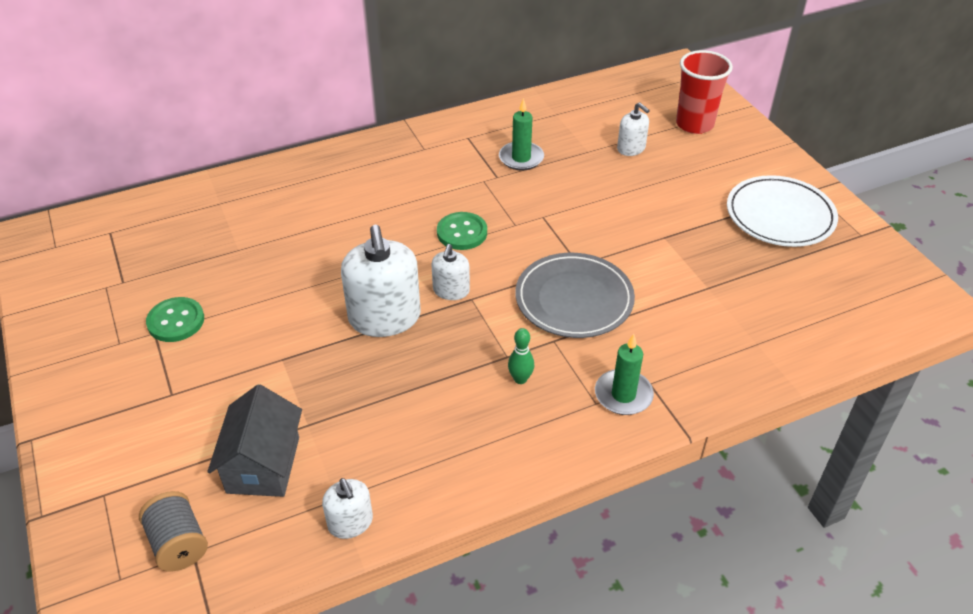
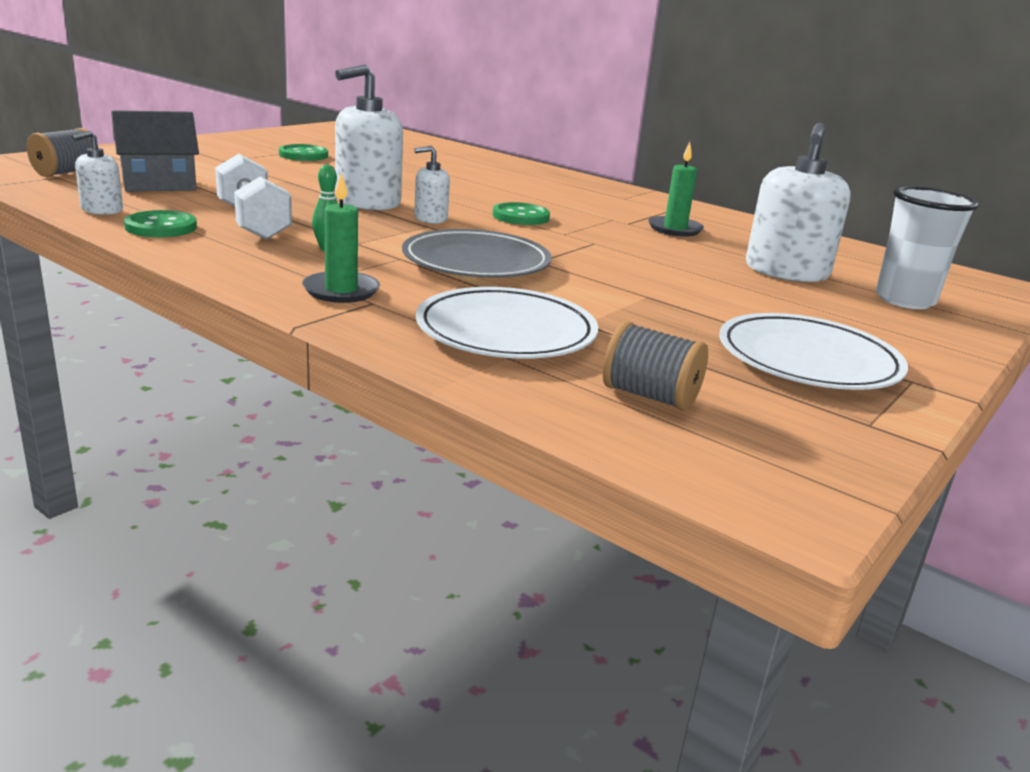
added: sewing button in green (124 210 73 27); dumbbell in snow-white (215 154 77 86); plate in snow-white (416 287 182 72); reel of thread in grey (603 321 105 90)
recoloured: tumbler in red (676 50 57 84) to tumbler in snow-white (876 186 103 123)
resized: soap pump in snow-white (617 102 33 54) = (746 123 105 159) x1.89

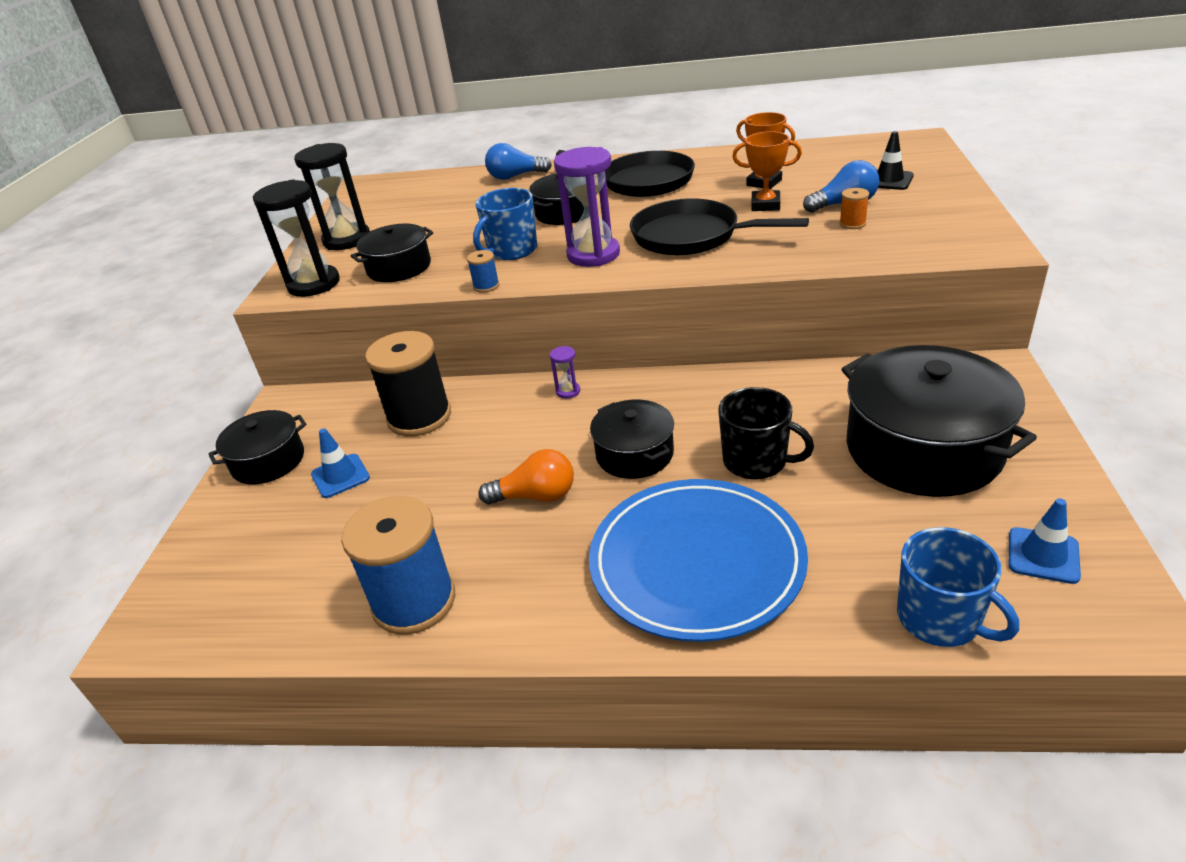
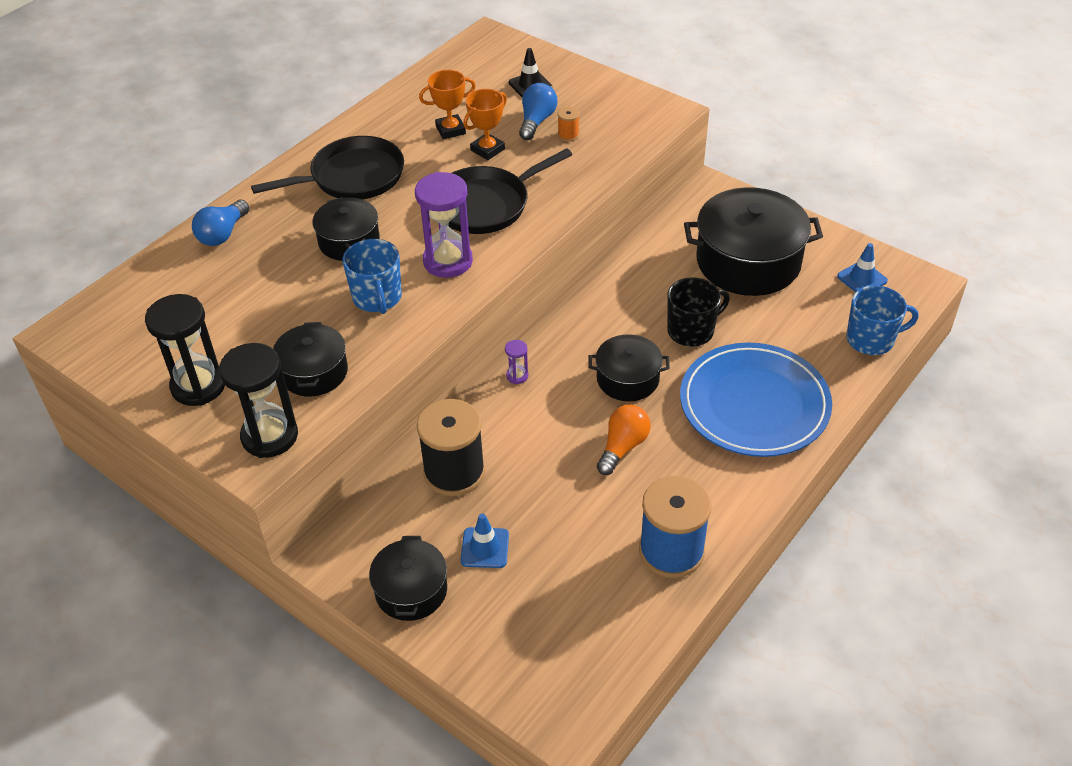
removed: reel of thread in cobalt (467 250 32 43)

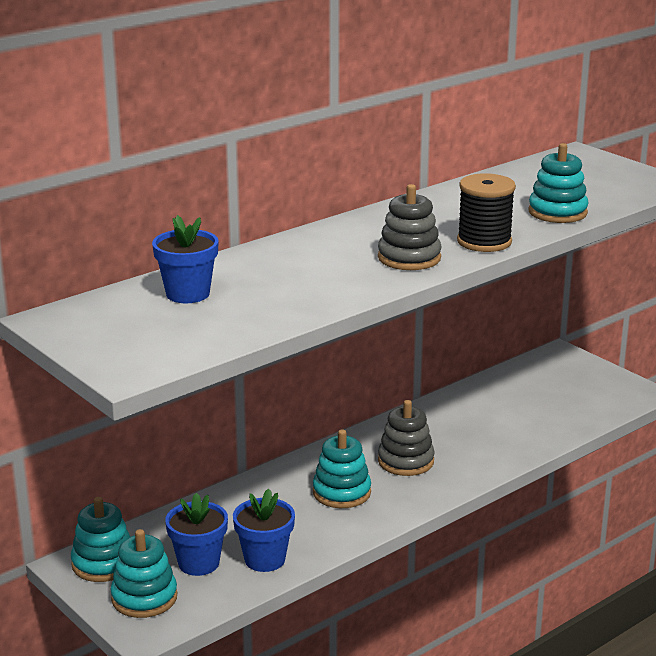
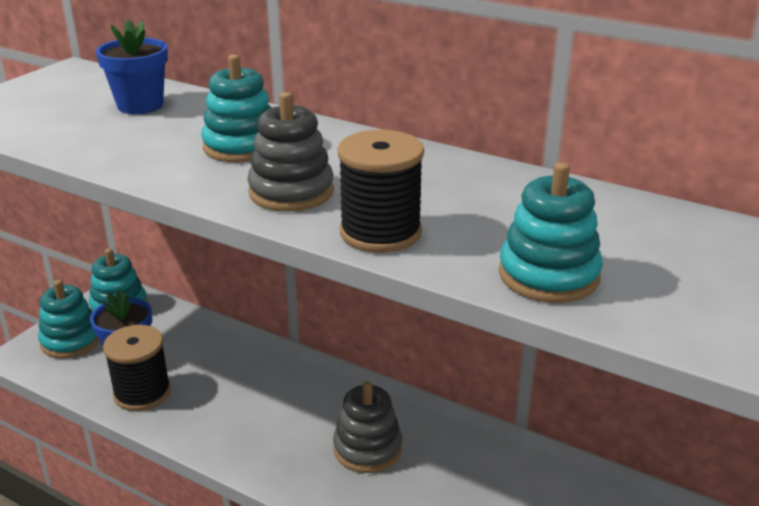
moved: stacking rings in aqua (313 429 58 79) to (201 54 71 109)
replaced: plant pot in cobalt (233 489 62 83) to reel of thread in black (103 325 68 86)

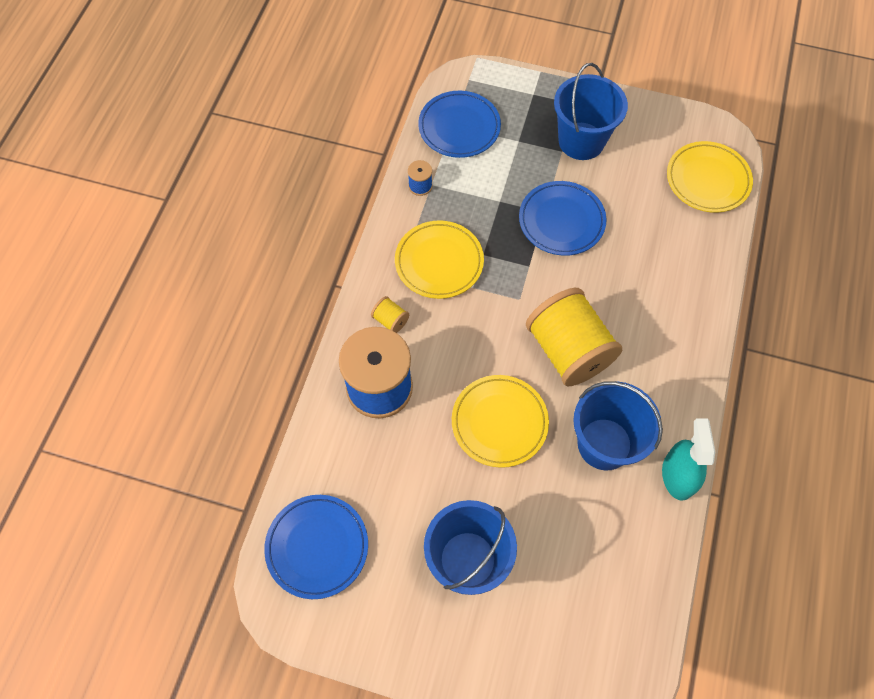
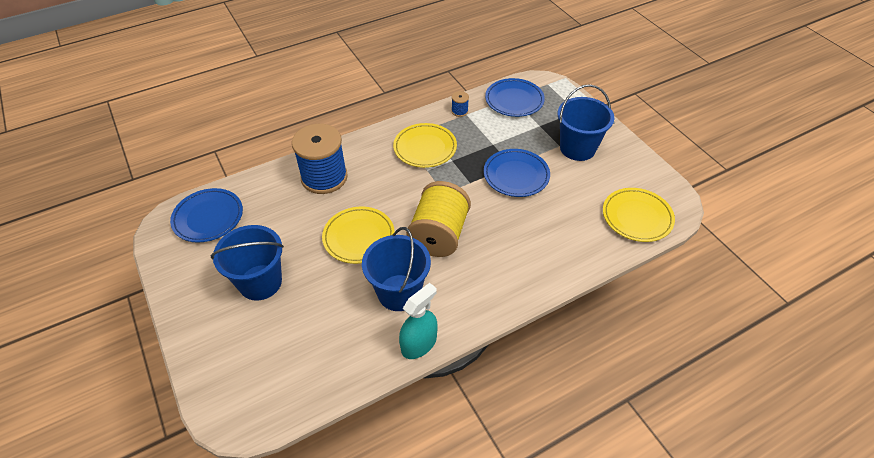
removed: reel of thread in golden (371 296 38 37)

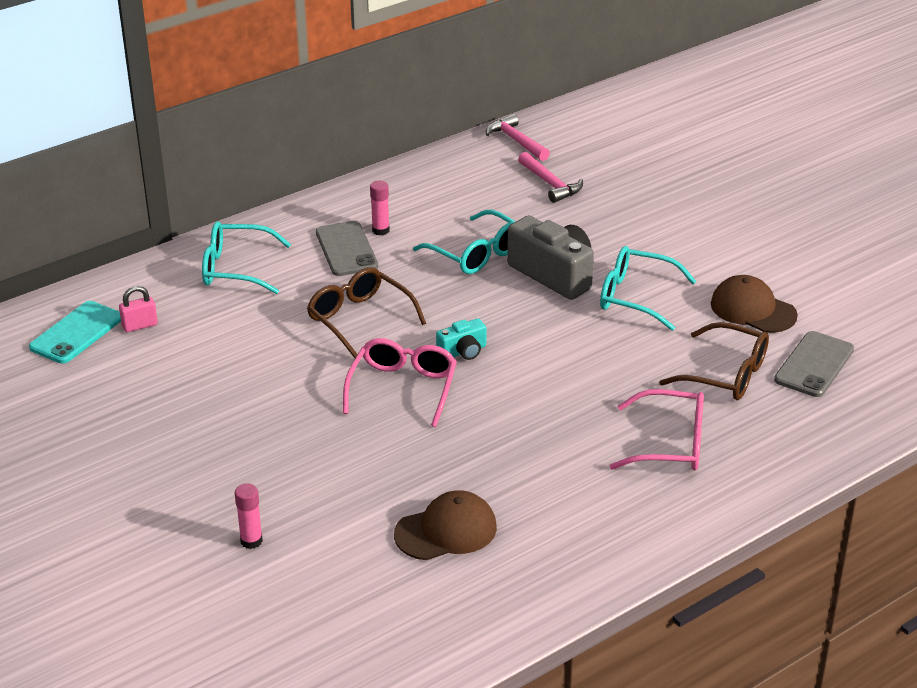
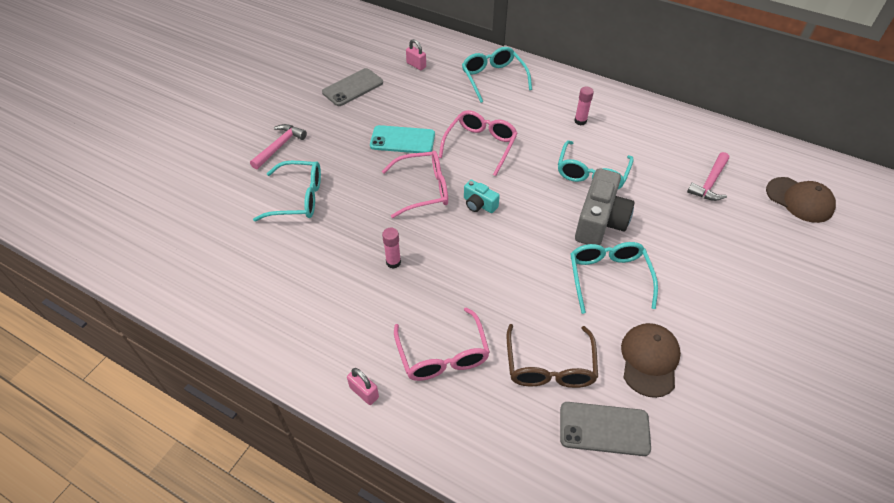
added: eyeglasses in aqua (253 161 68 60); padlock in pink (347 368 32 37)
moved: claw hammer in pink (486 114 64 47) to (250 124 57 46); mobile phone in grey (316 221 62 55) to (322 68 61 38); mobile phone in aqua (29 301 92 63) to (370 125 65 28); glue in pink (235 483 28 66) to (382 228 19 41); cap in dark brown (394 490 103 70) to (766 177 70 46)
recoloured: eyeglasses in dark brown (307 267 119 91) to eyeglasses in pink (439 110 79 66)

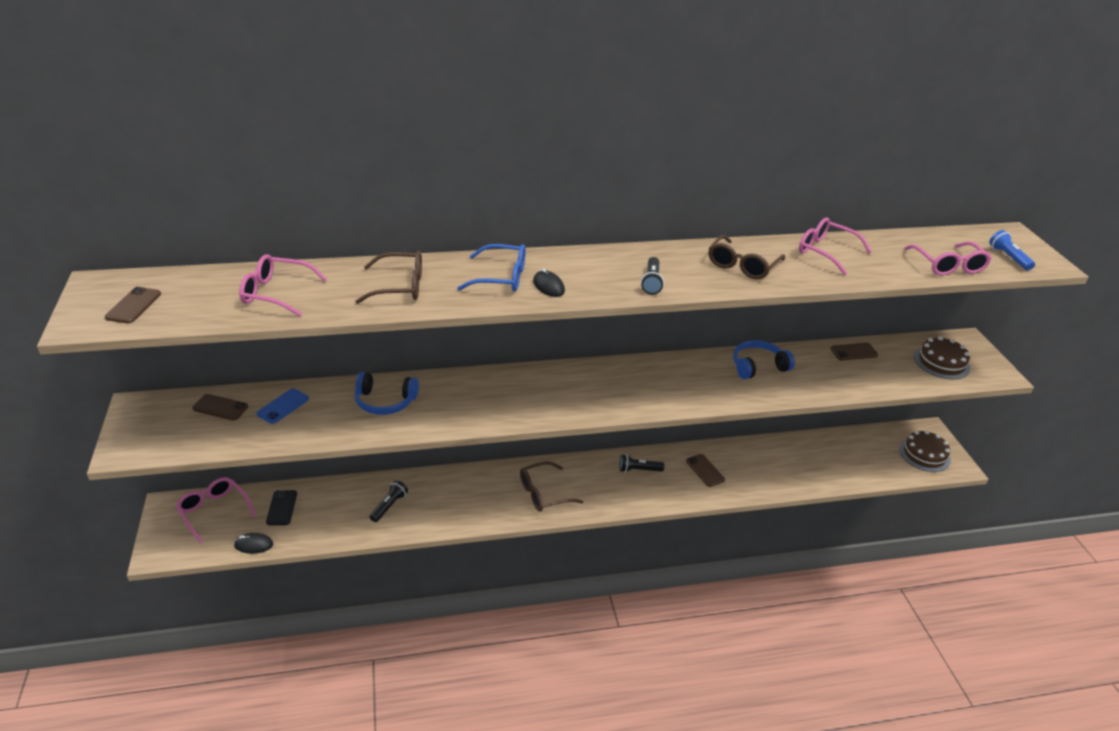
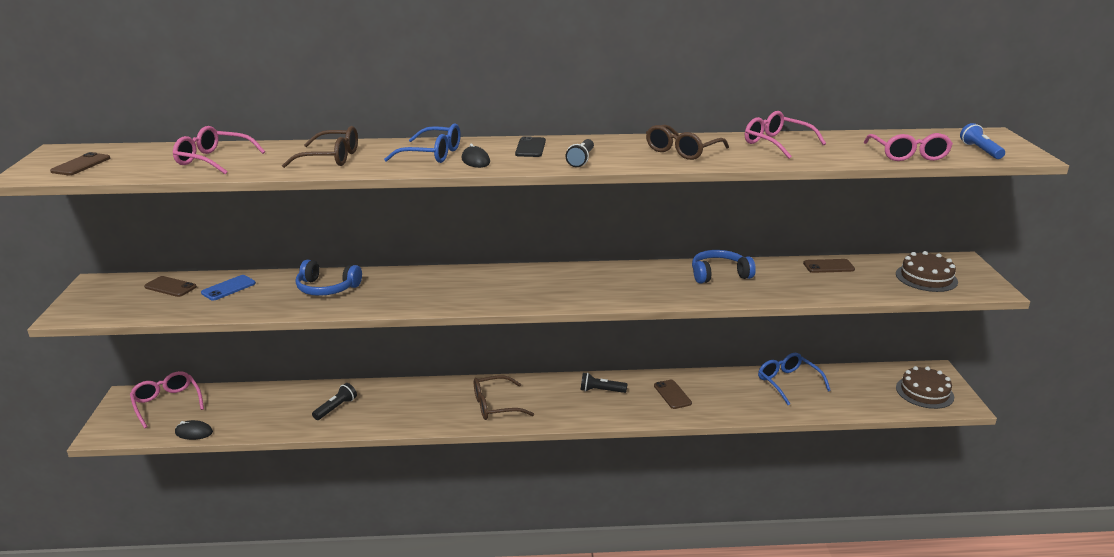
added: eyeglasses in cobalt (758 353 73 52)
moved: mobile phone in black (266 490 31 35) to (515 136 31 21)

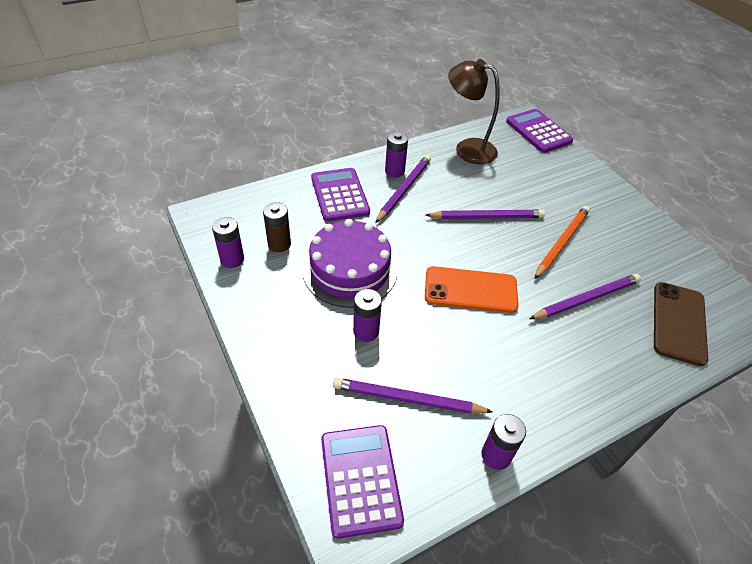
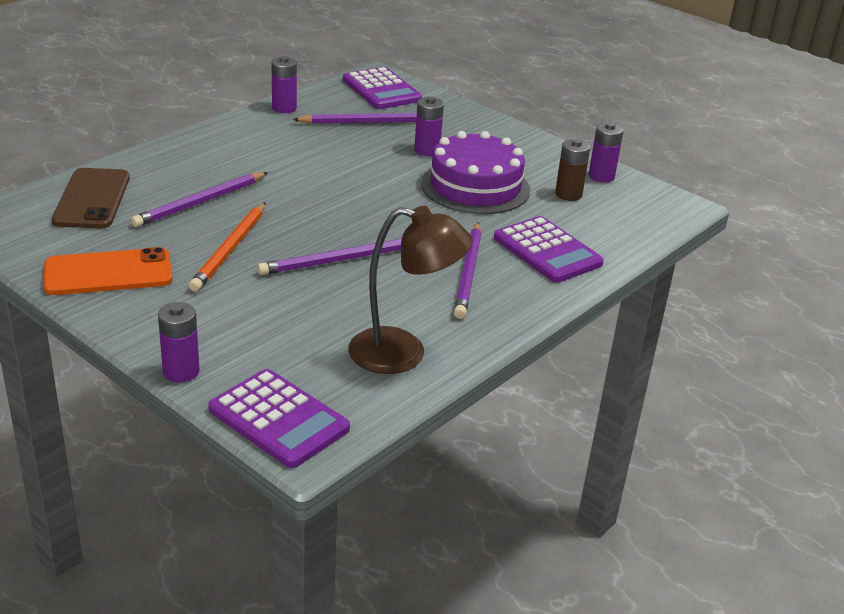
moved: mobile phone in bright orange (425 266 94 47) to (44 247 128 48); power cell in royal purple (385 132 23 45) to (158 302 42 81)

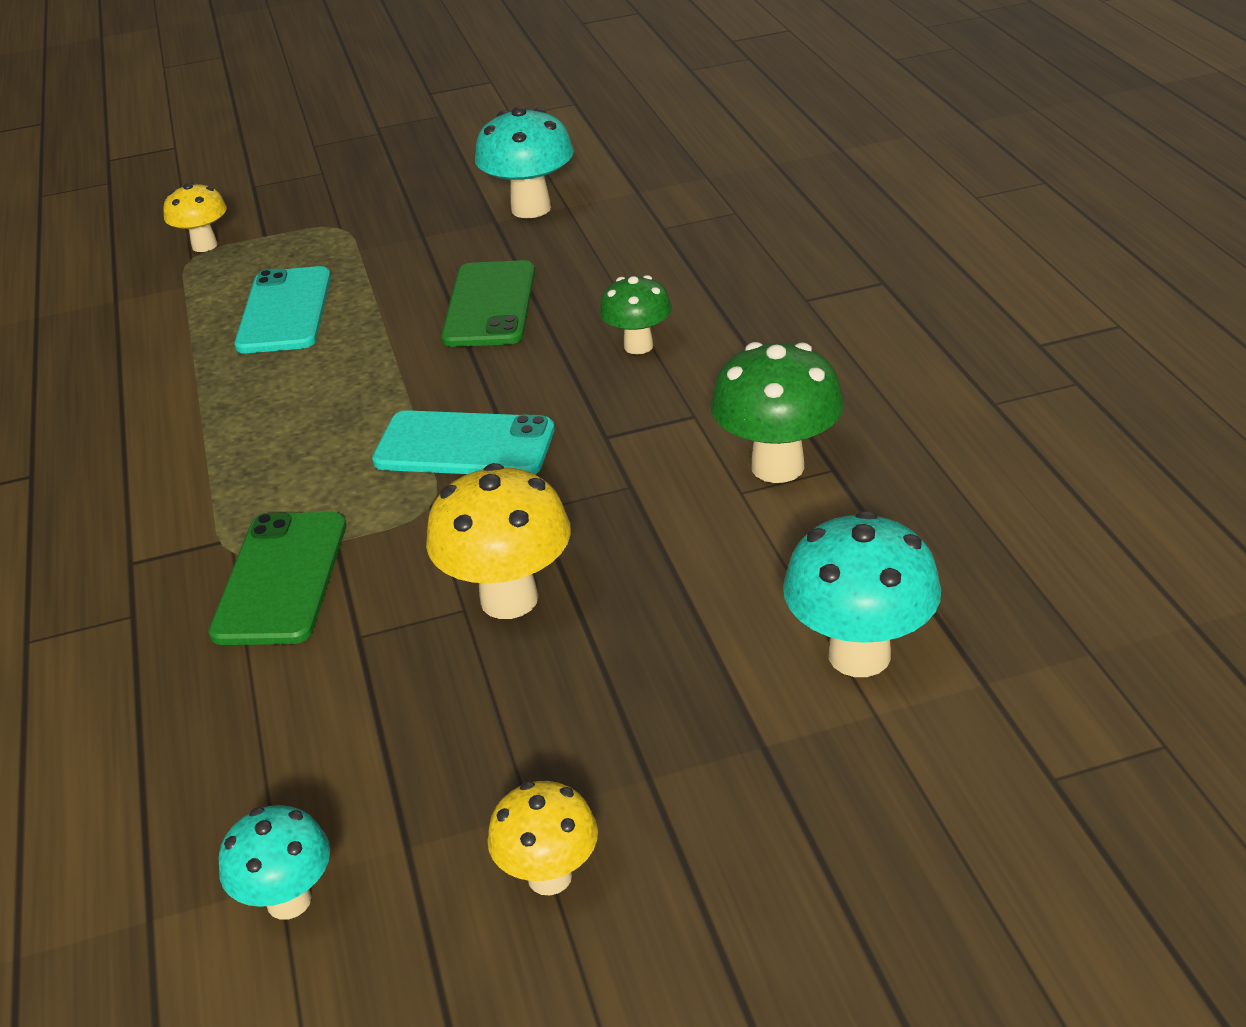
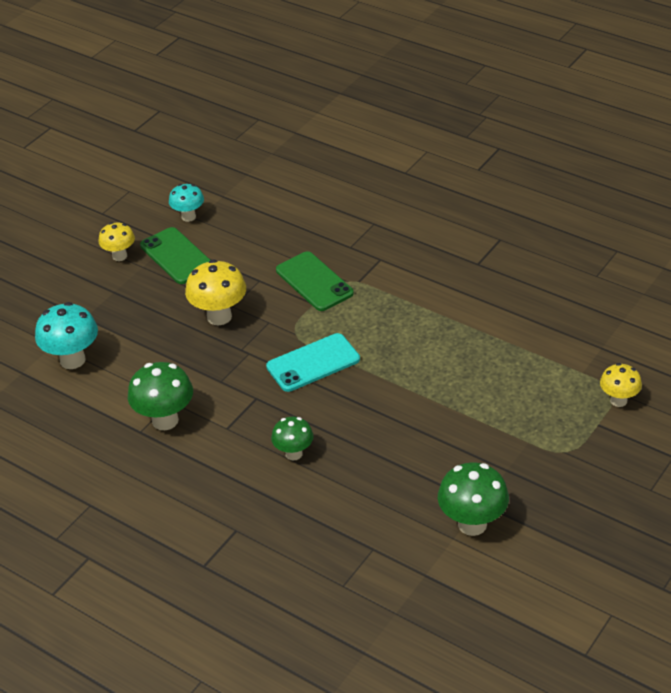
removed: mobile phone in aqua (234 266 97 87)
moved: mobile phone in green (441 260 94 87) to (140 227 70 57)
recoloured: mushroom in aqua (475 106 99 112) to mushroom in green (438 462 71 74)

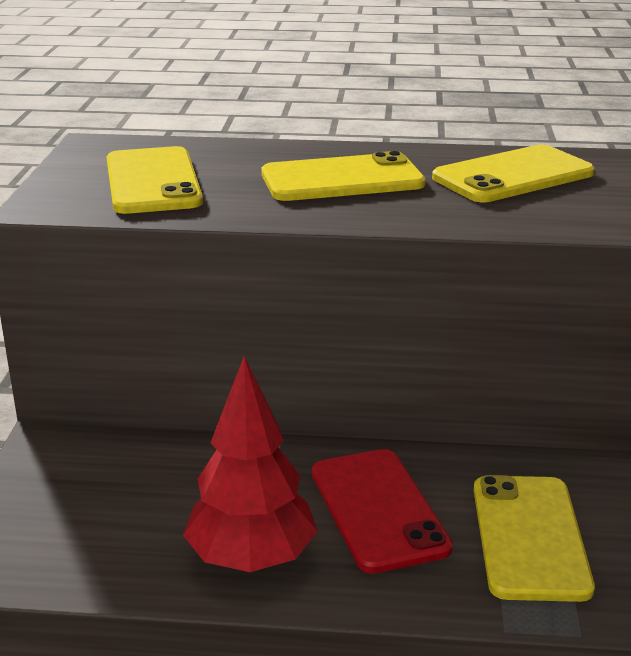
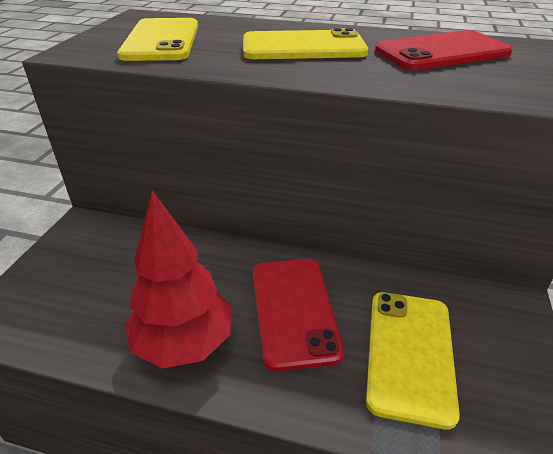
recoloured: mobile phone in golden (432 145 163 57) to mobile phone in red (375 30 138 40)

